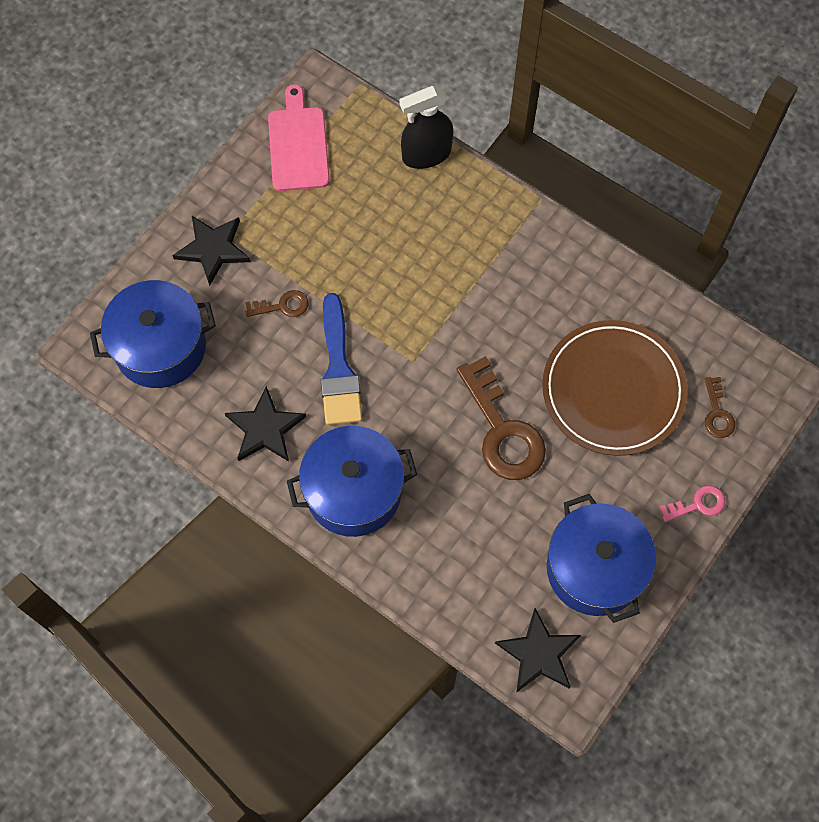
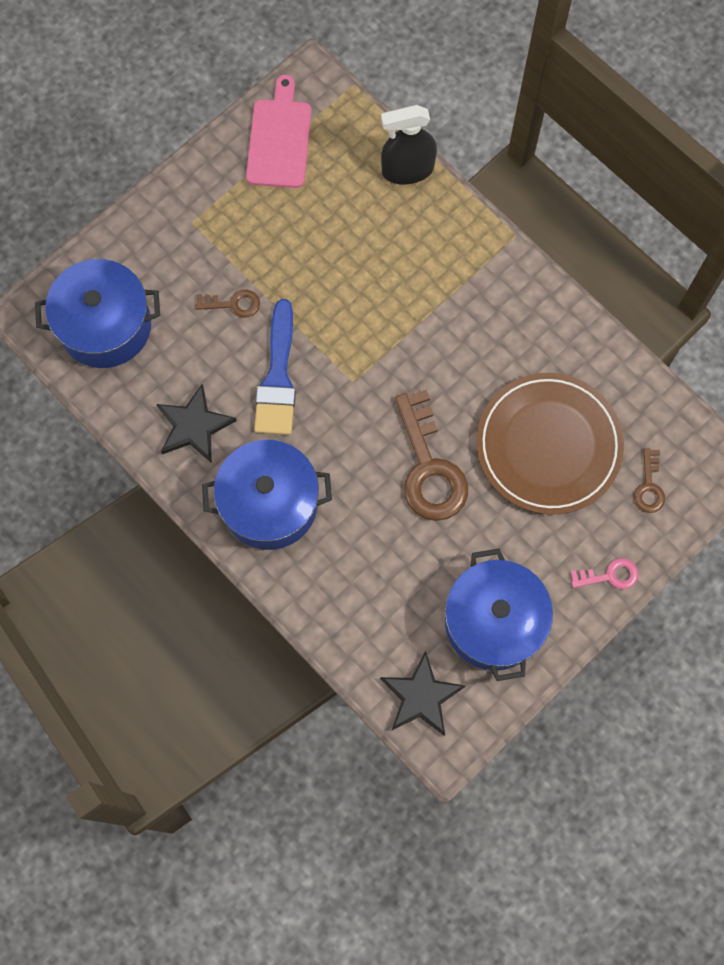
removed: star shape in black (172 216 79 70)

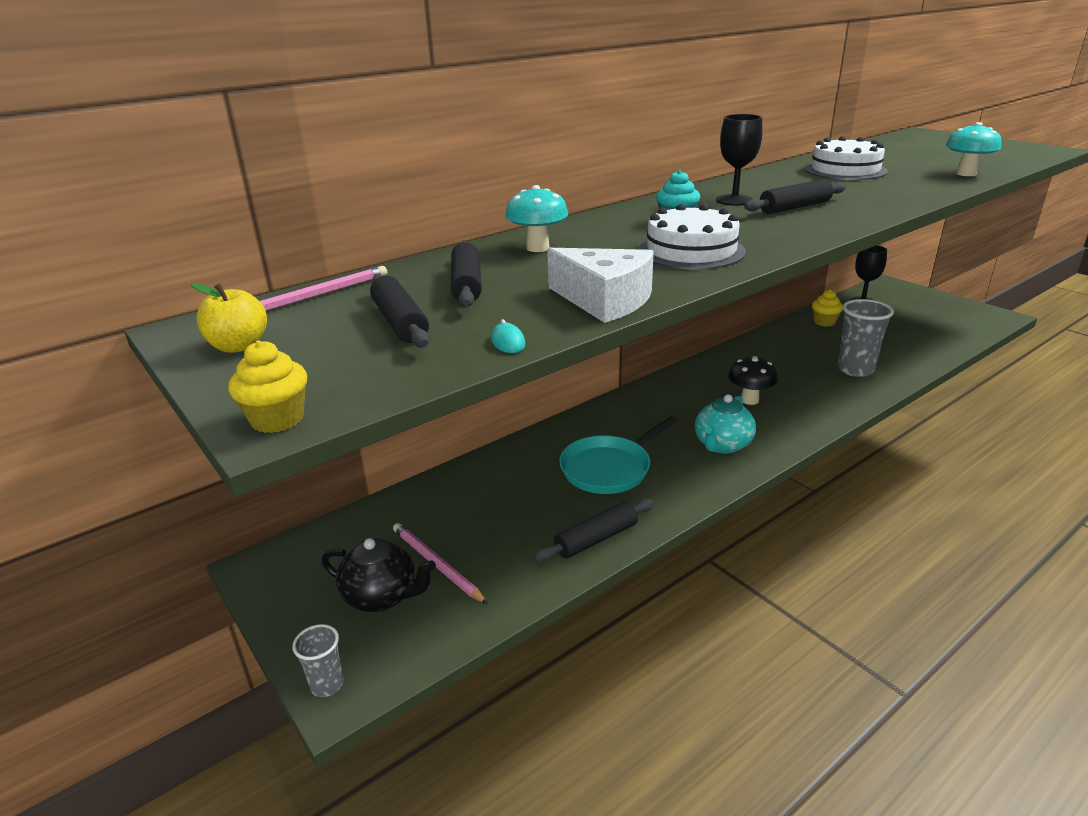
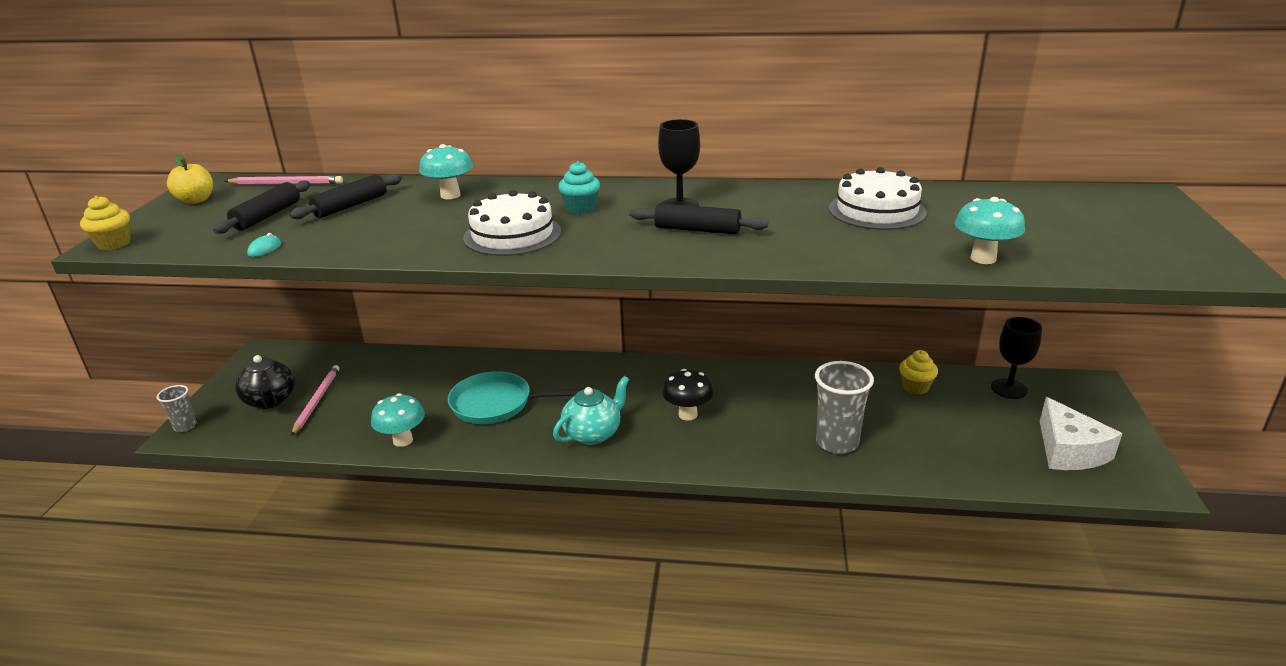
moved: cheese in snow-white (547 248 107 75) to (1040 397 82 73)
replaced: dough roller in black (534 499 120 64) to mushroom in aqua (371 393 54 54)
turned: china teapot in aqua (695 394 61 60) = (553 376 77 69) 150 degrees clockwise

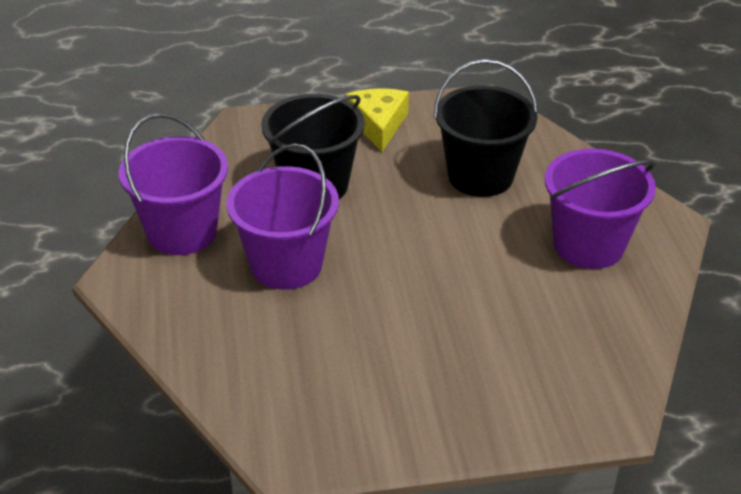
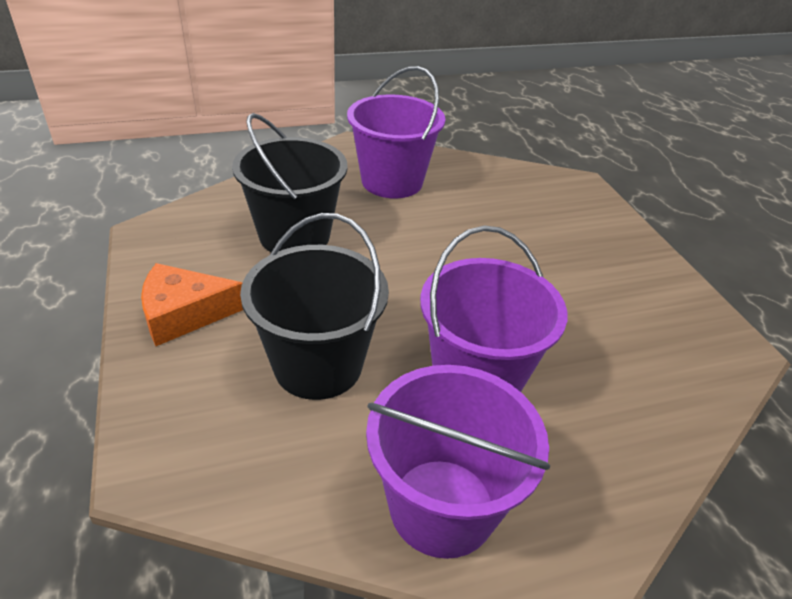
recoloured: cheese in golden (346 88 63 64) to cheese in bright orange (141 263 102 83)

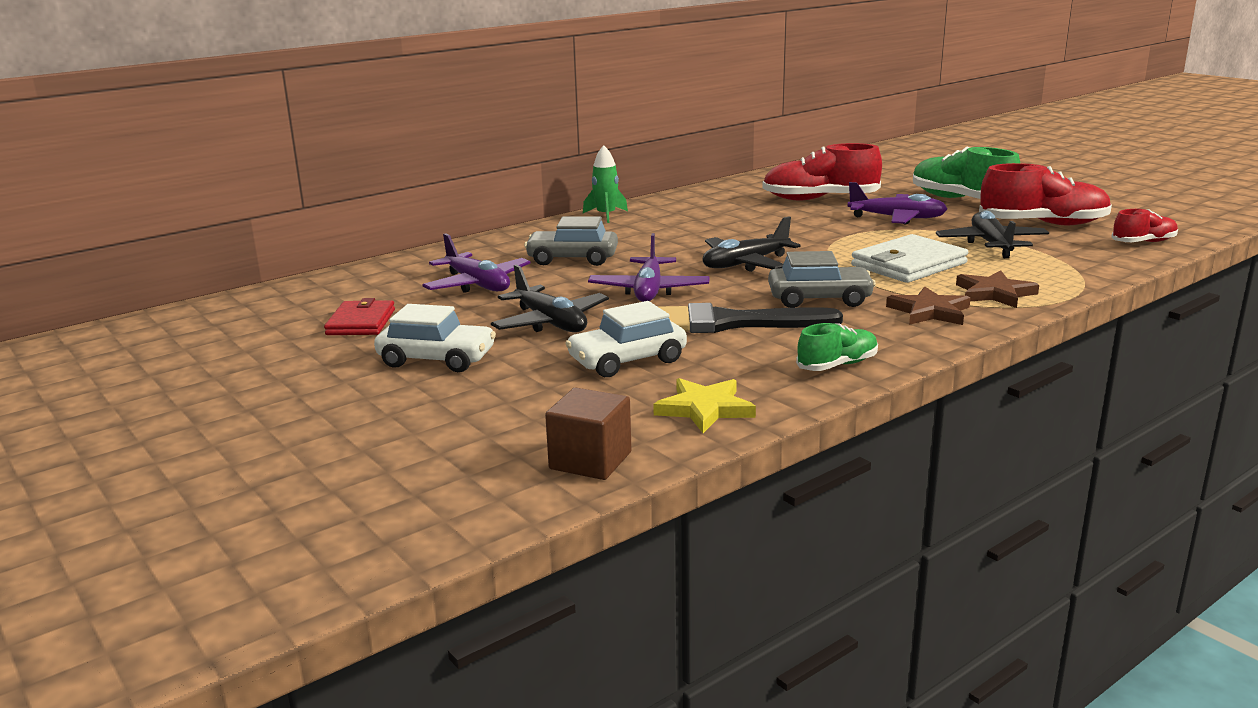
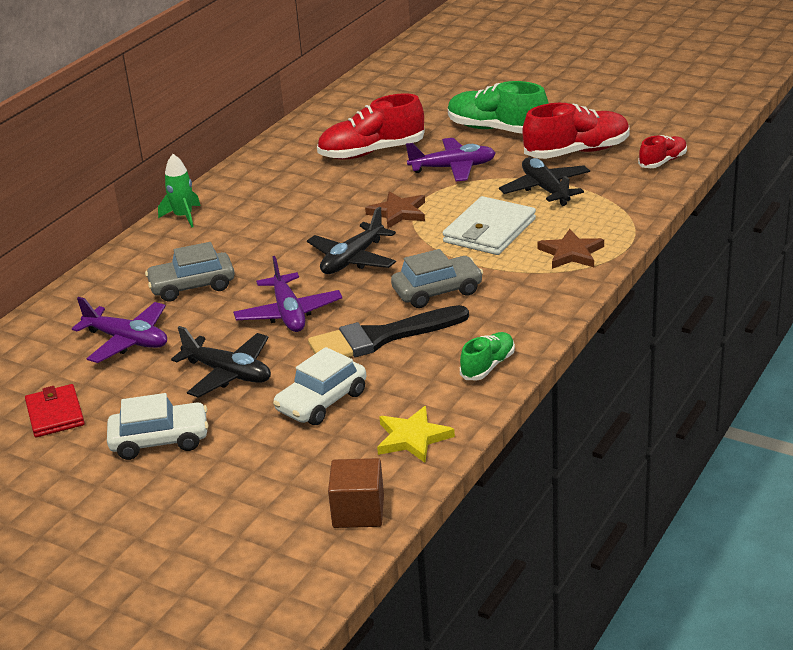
moved: star shape in dark brown (886 286 85 39) to (365 191 60 37)

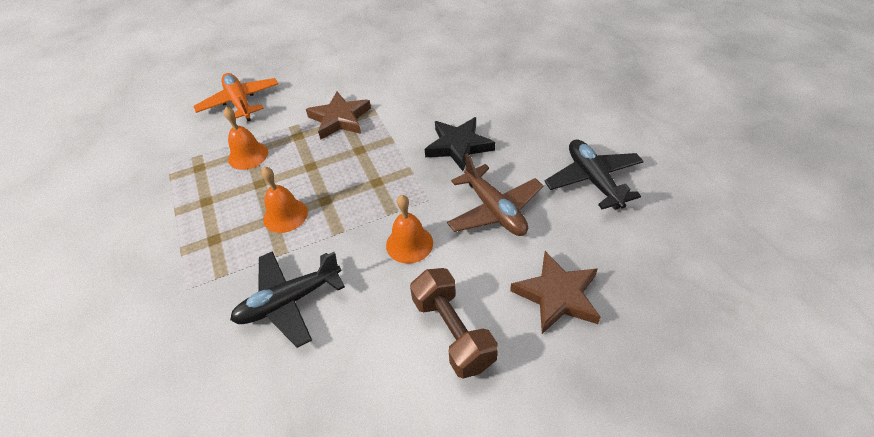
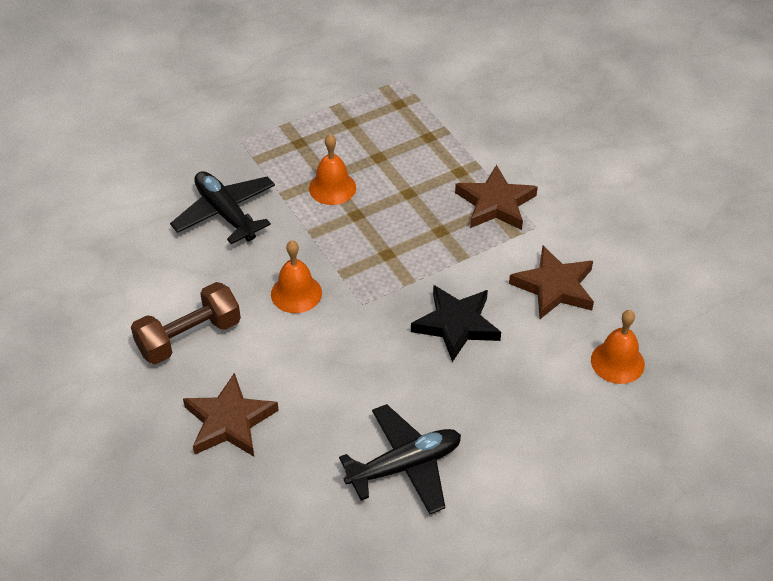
removed: toy plane in bright orange (193 73 85 48); toy plane in dark brown (447 154 96 82)
added: star shape in dark brown (509 245 85 74)
moved: hand bell in bright orange (224 107 44 63) to (591 310 54 74)

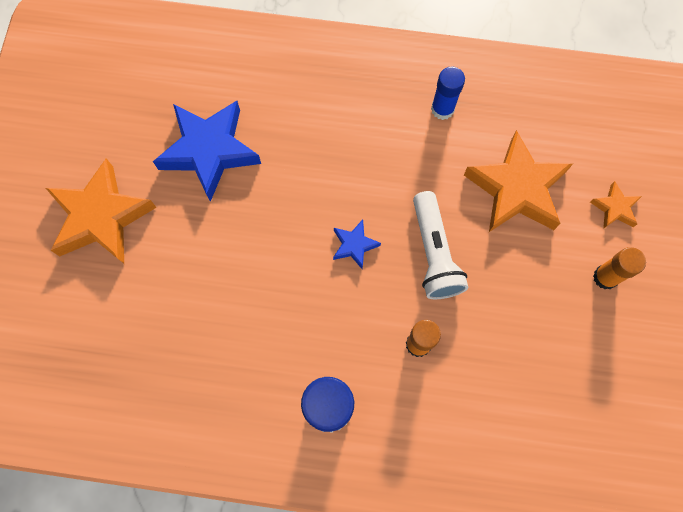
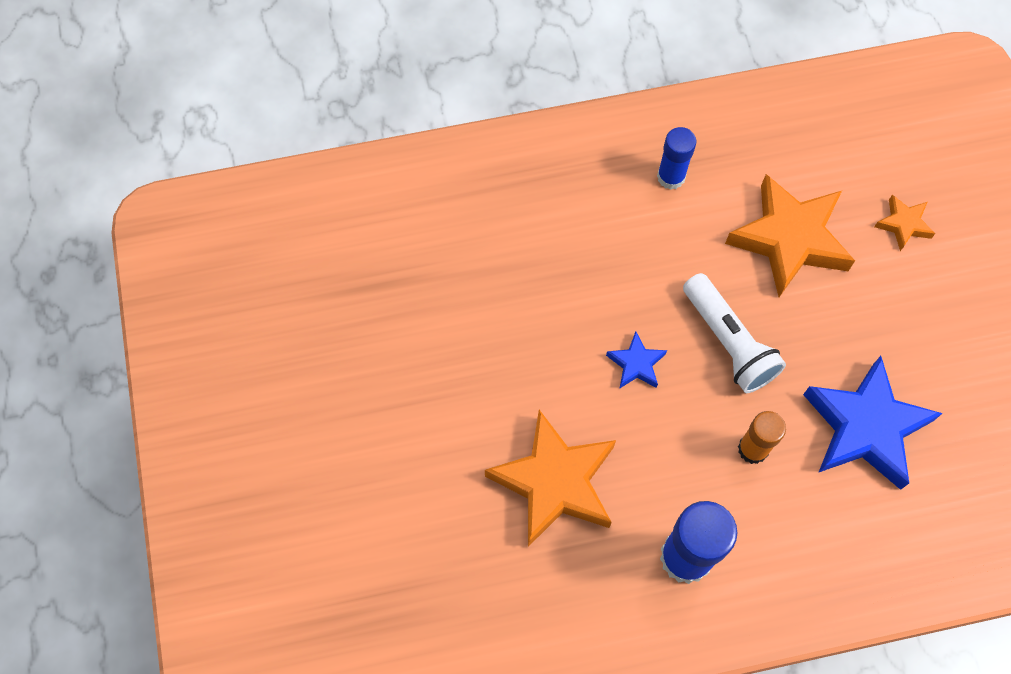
removed: glue in bright orange (593 247 53 43)
moved: star shape in bright orange (46 158 111 105) to (485 410 131 137); star shape in cobalt (153 101 108 101) to (803 356 140 134)

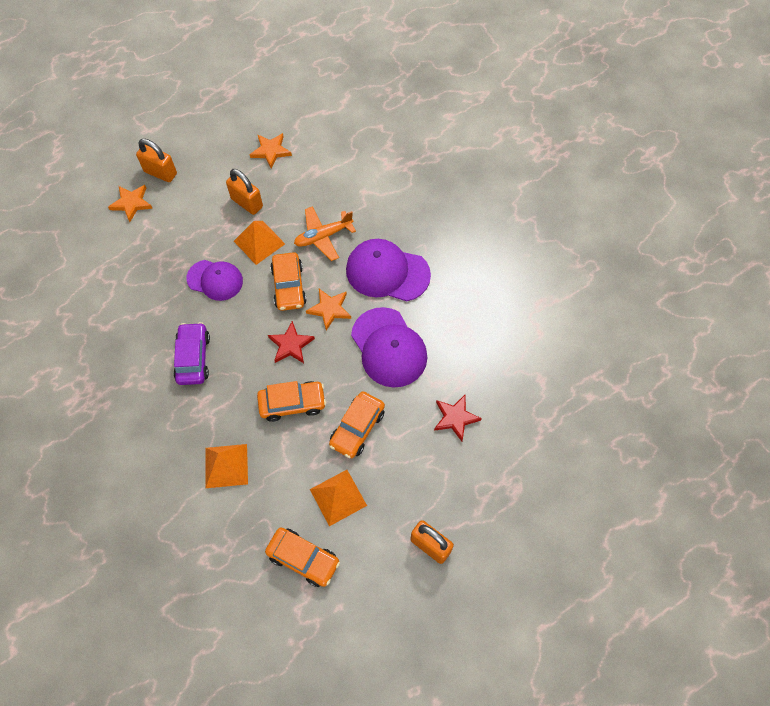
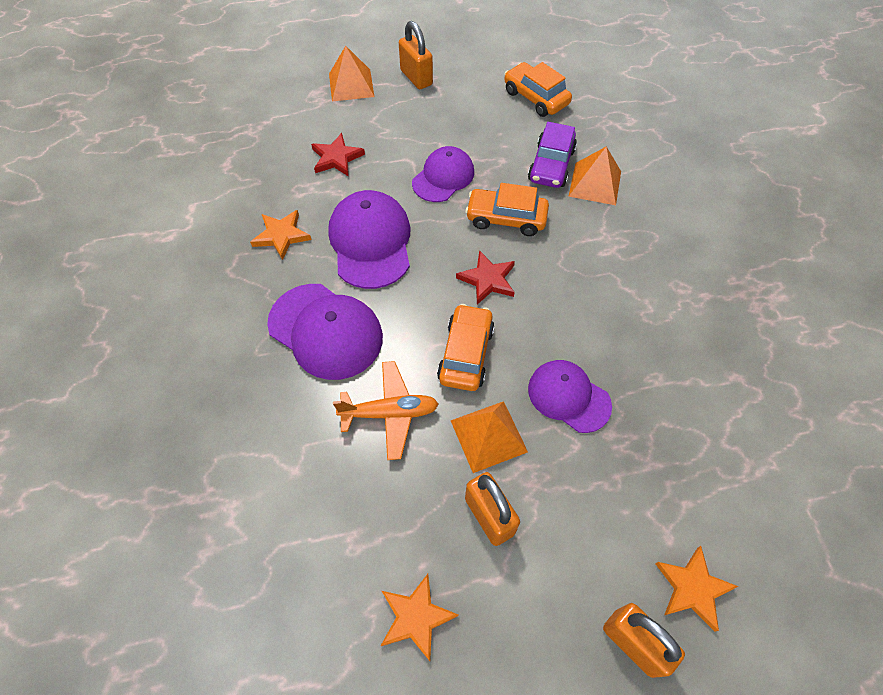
moved: star shape in bright orange (306 289 45 41) to (250 210 61 50); pyramid shape in bright orange (310 470 57 56) to (329 46 45 56); toy car in royal purple (173 322 37 63) to (528 122 49 66)
replaced: toy car in bright orange (329 391 56 67) to cap in royal purple (412 146 62 56)

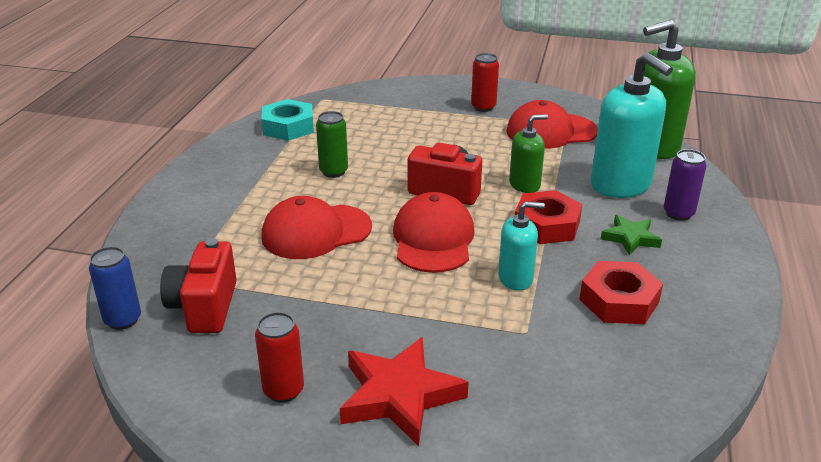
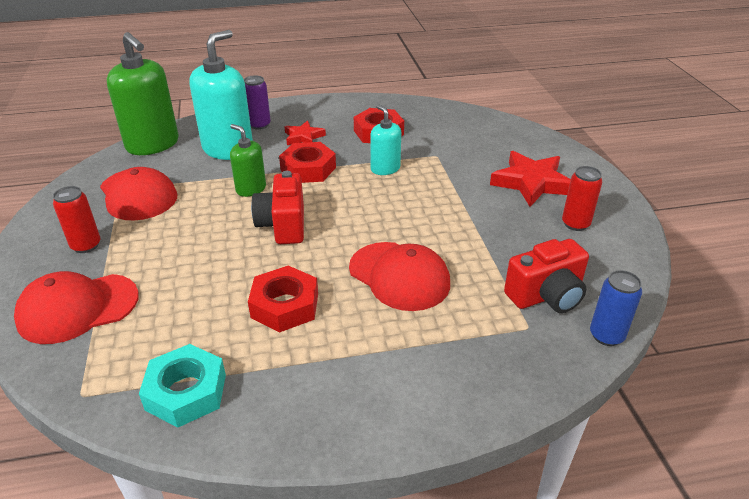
moved: cap in red (393 192 82 81) to (14 271 125 73)
replaced: tin in green (316 111 32 67) to hex nut in red (248 266 70 66)
recoloured: star shape in green (601 215 61 41) to star shape in red (285 121 41 24)

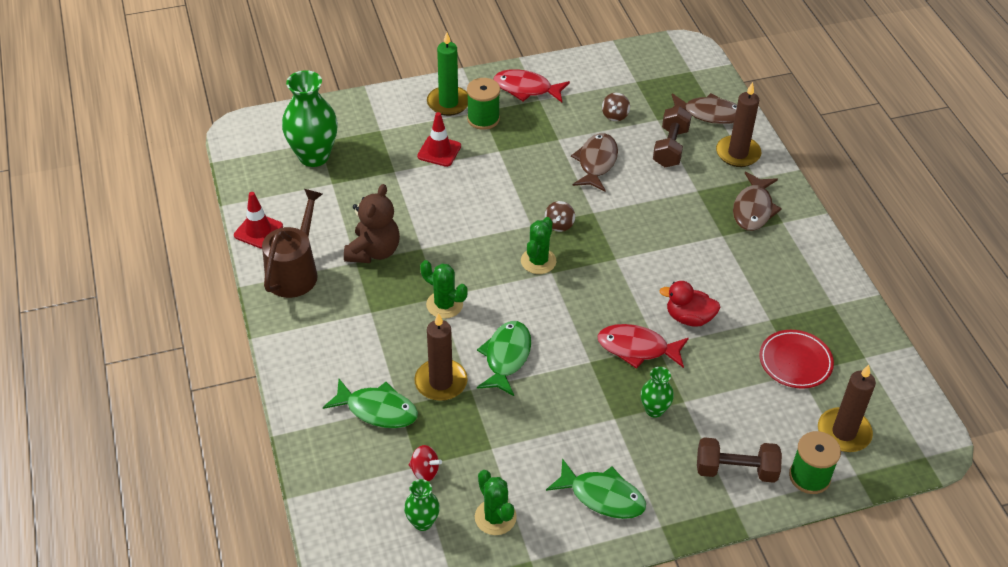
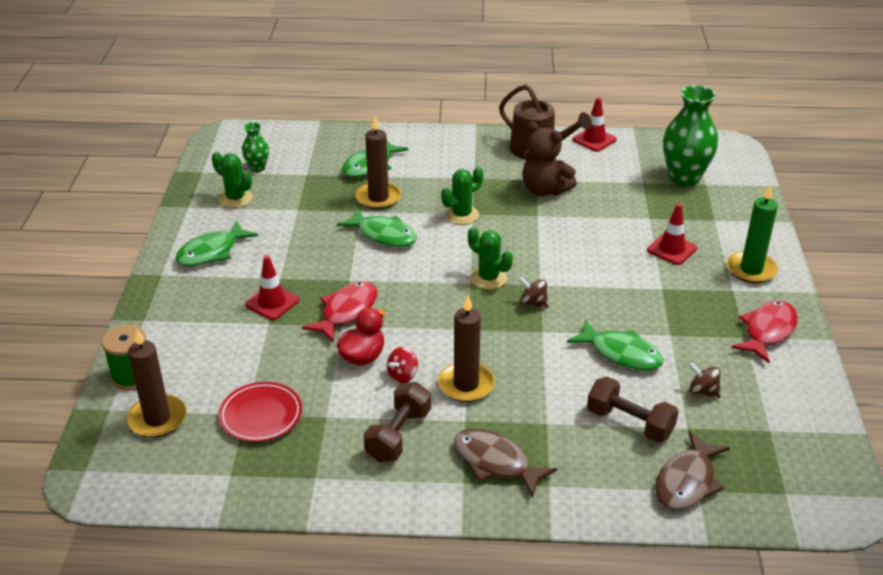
removed: reel of thread in green (467 78 33 52)
moved: dumbbell in dark brown (697 437 85 46) to (364 382 67 80); spinning top in red (409 445 33 36) to (387 347 31 36); pillar candle in dark brown (716 82 45 85) to (438 296 57 106)
replaced: flower vase in green (641 367 33 51) to traffic cone in red (245 256 54 64)
recoloured: fish figure in dark brown (571 133 47 58) to fish figure in green (567 319 97 52)
turned: saguaro cactus in green (475 470 42 65) = (212 152 41 56) 45 degrees clockwise

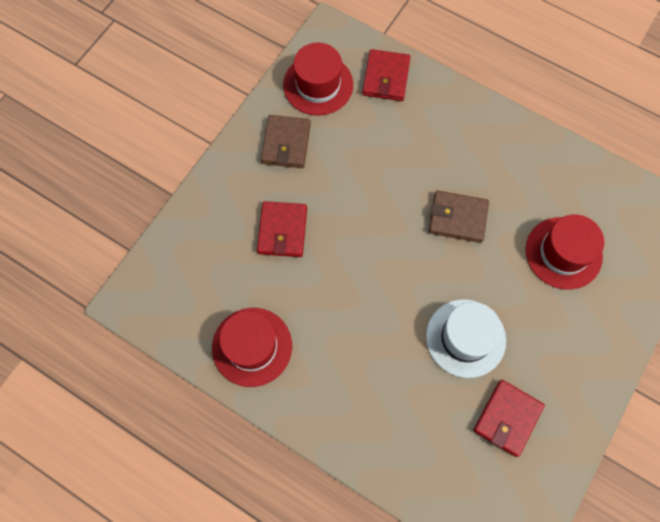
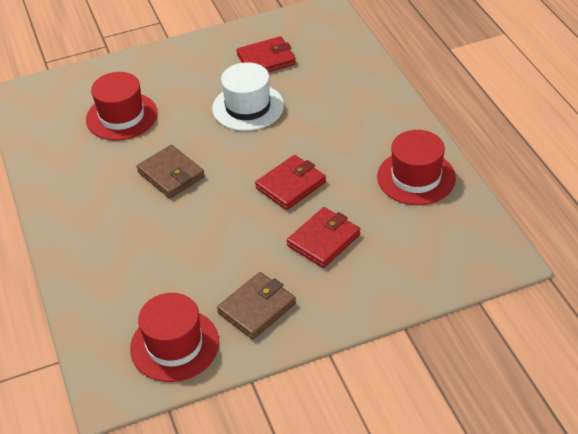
moved: billfold in red (362 49 48 52) to (255 155 71 55)

